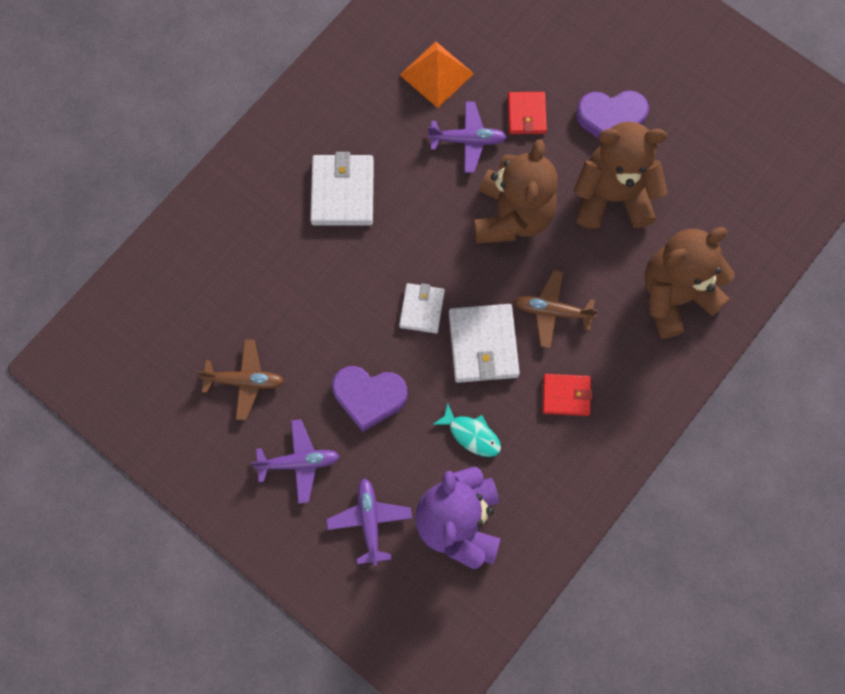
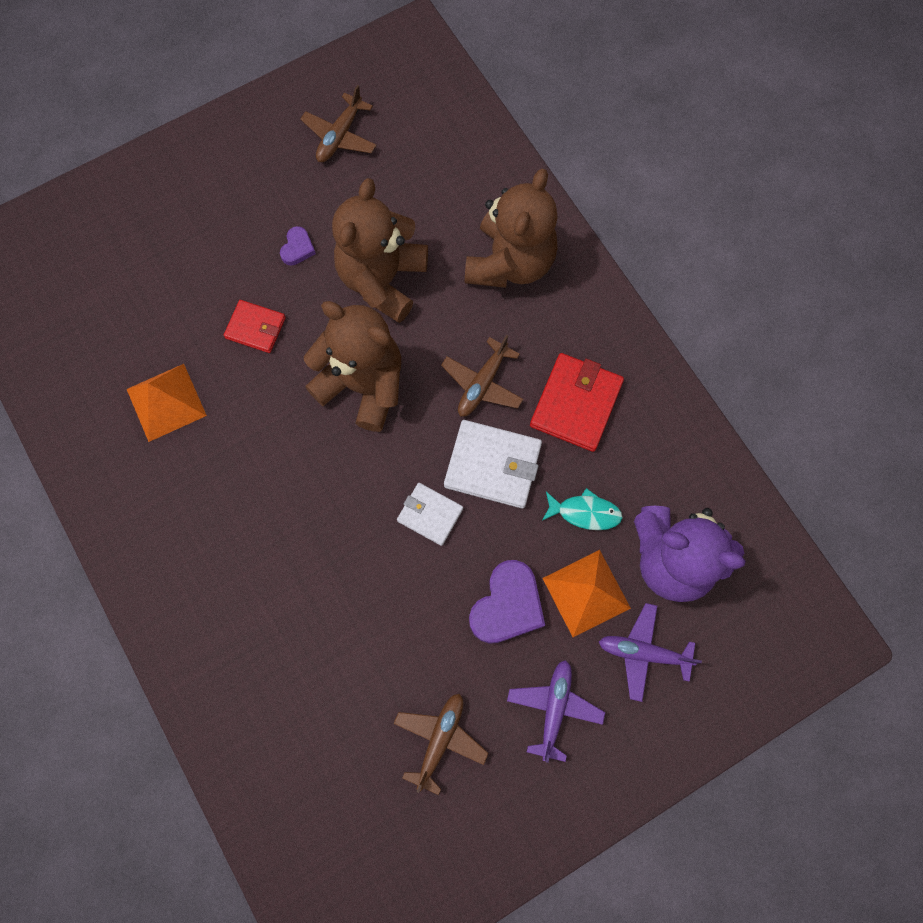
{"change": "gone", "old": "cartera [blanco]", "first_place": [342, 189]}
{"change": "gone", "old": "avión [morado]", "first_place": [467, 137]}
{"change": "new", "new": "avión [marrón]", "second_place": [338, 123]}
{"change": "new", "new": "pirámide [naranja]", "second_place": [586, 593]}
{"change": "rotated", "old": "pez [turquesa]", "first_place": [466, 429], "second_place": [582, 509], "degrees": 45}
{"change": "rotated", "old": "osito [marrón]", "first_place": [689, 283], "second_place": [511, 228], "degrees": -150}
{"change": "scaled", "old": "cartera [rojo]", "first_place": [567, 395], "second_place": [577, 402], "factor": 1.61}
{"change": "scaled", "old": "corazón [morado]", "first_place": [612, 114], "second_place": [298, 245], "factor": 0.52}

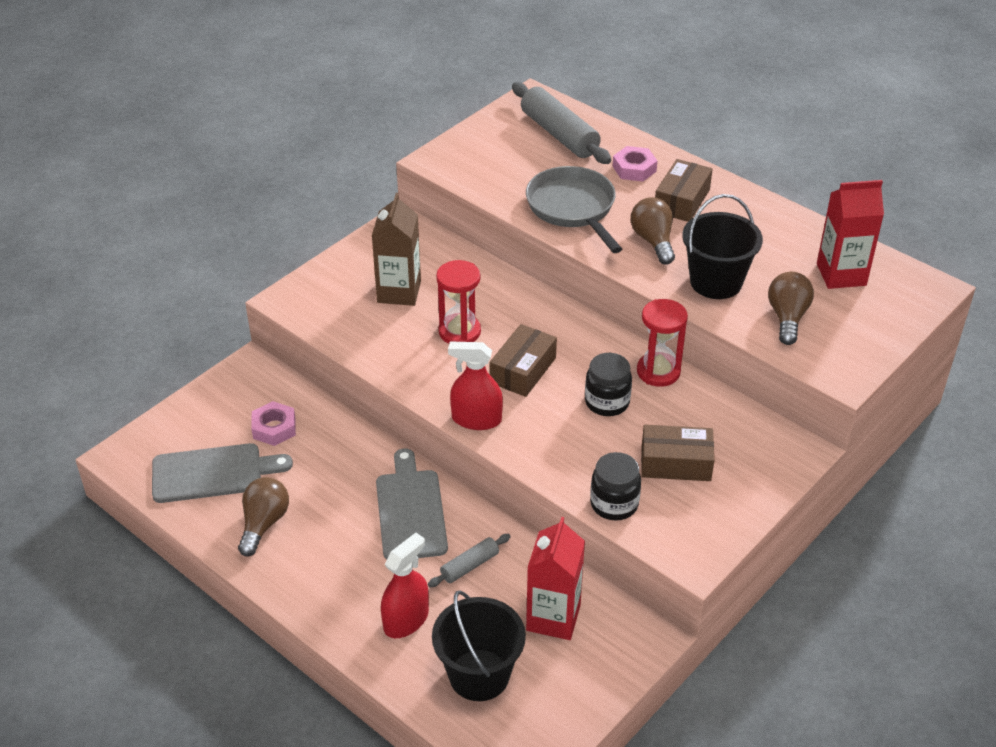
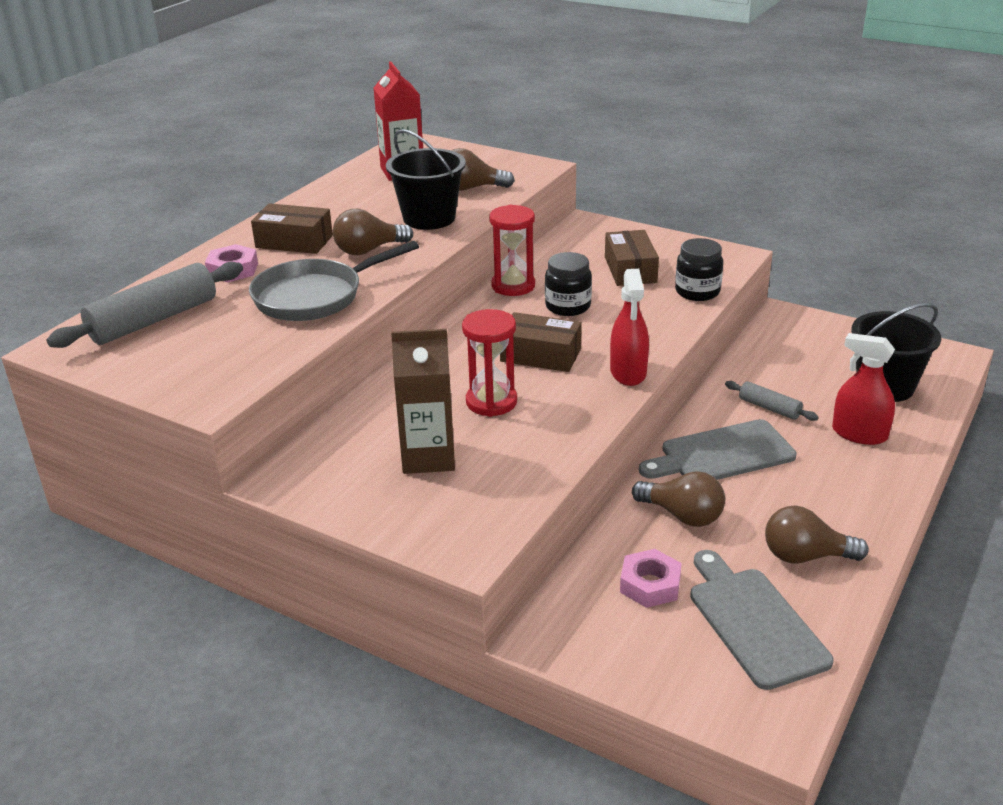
{"change": "gone", "old": "cartón de leche [rojo]", "first_place": [555, 578]}
{"change": "new", "new": "bombilla [marrón]", "second_place": [678, 499]}

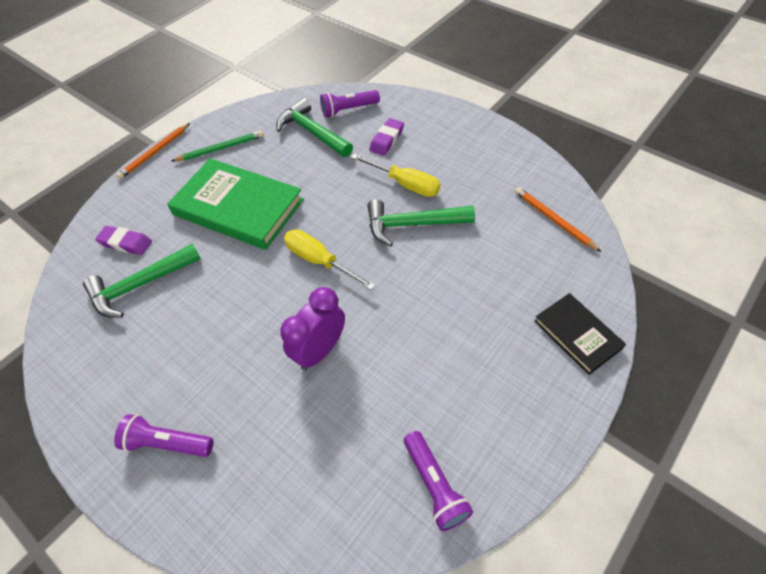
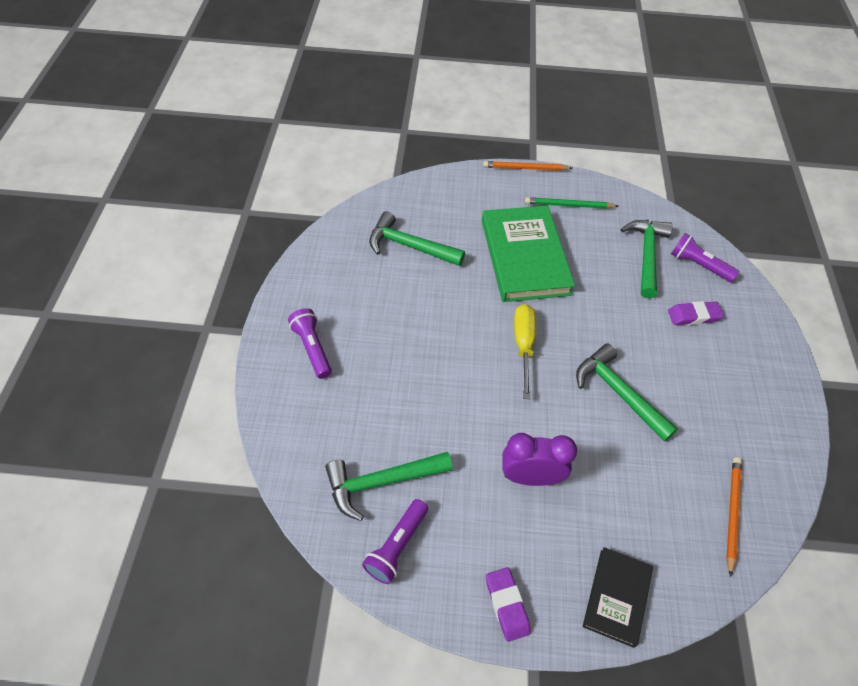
{"change": "gone", "old": "destornillador [amarillo]", "first_place": [395, 175]}
{"change": "new", "new": "martillo [verde]", "second_place": [388, 486]}
{"change": "shifted", "old": "goma de borrar [morado]", "first_place": [123, 240], "second_place": [508, 604]}
{"change": "shifted", "old": "despertador [morado]", "first_place": [312, 328], "second_place": [539, 459]}
{"change": "rotated", "old": "lápiz [verde]", "first_place": [218, 146], "second_place": [571, 203], "degrees": 150}

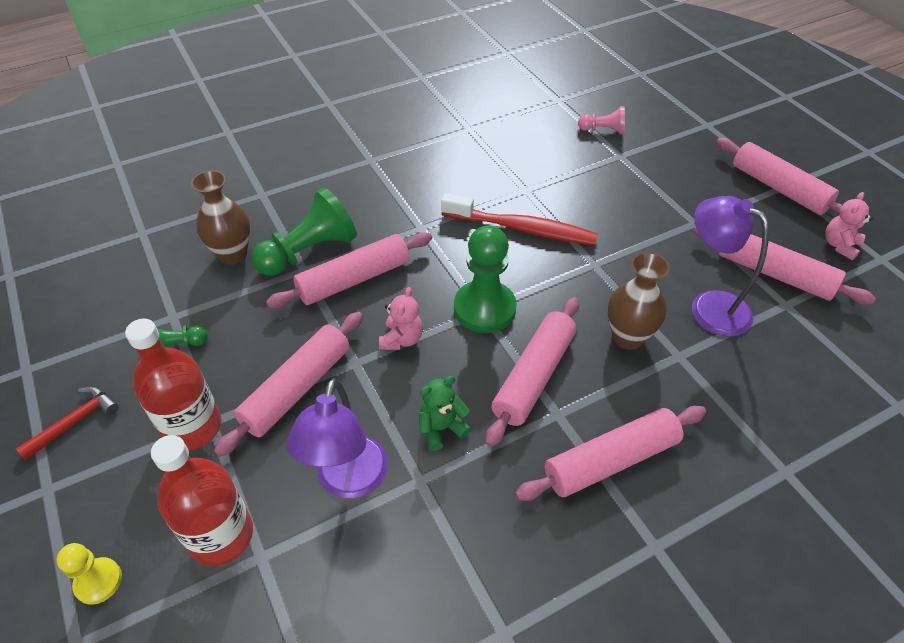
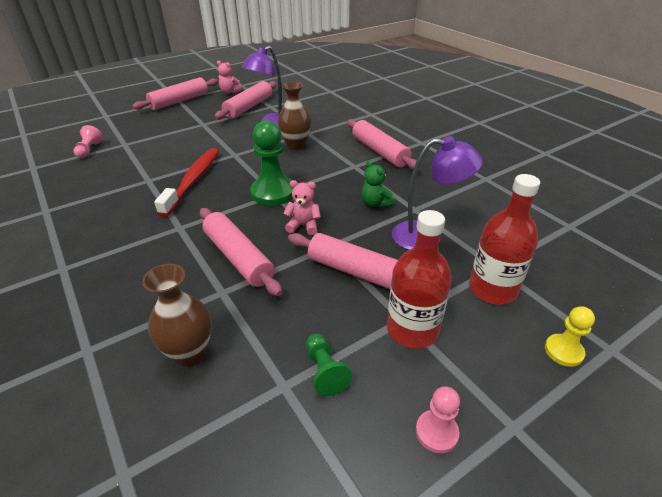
{"change": "gone", "old": "peón [verde]", "first_place": [304, 232]}
{"change": "gone", "old": "rodillo [rosa]", "first_place": [532, 372]}
{"change": "swapped", "old": "martillo [rojo]", "new": "peón [rosa]", "first_place": [67, 423], "second_place": [438, 419]}

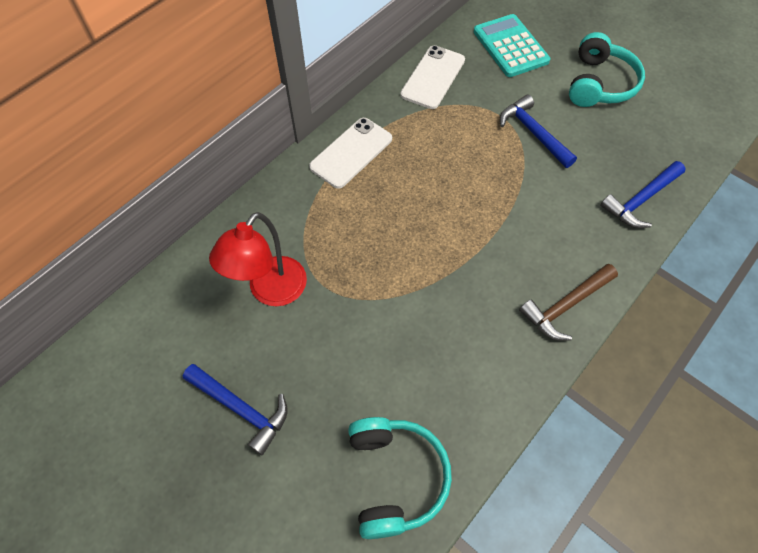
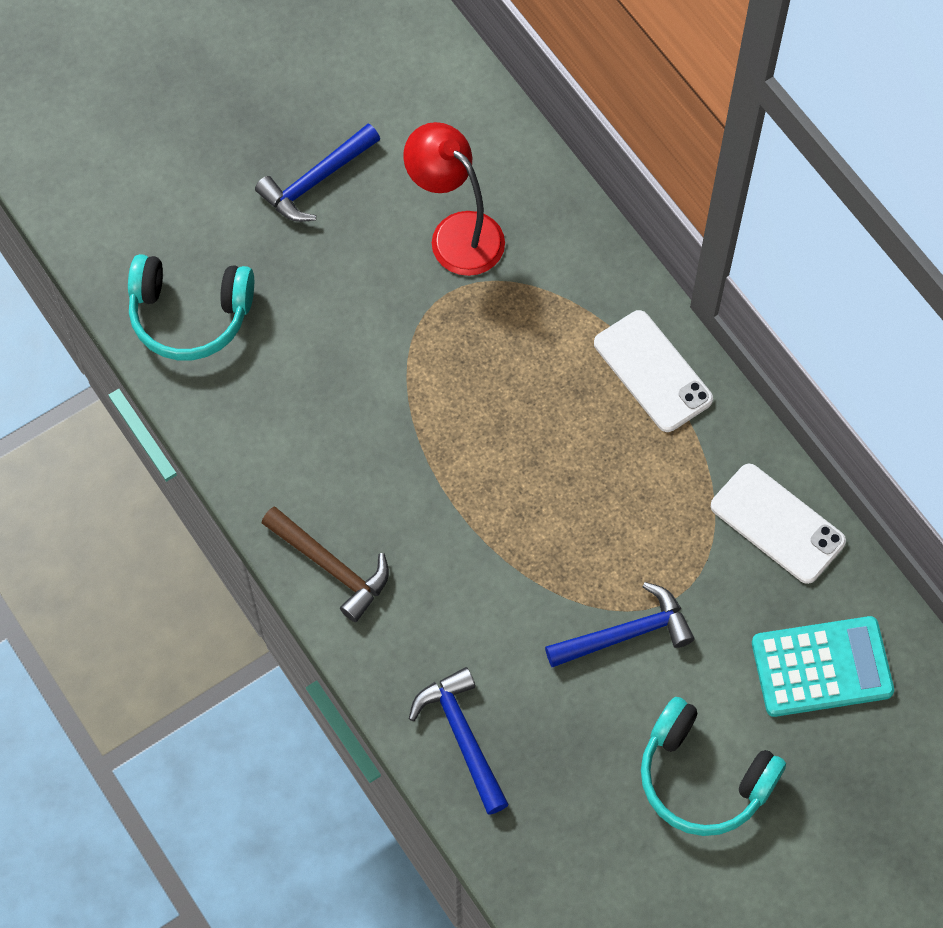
{"change": "rotated", "old": "martillo [marrón]", "first_place": [568, 302], "second_place": [325, 564], "degrees": 150}

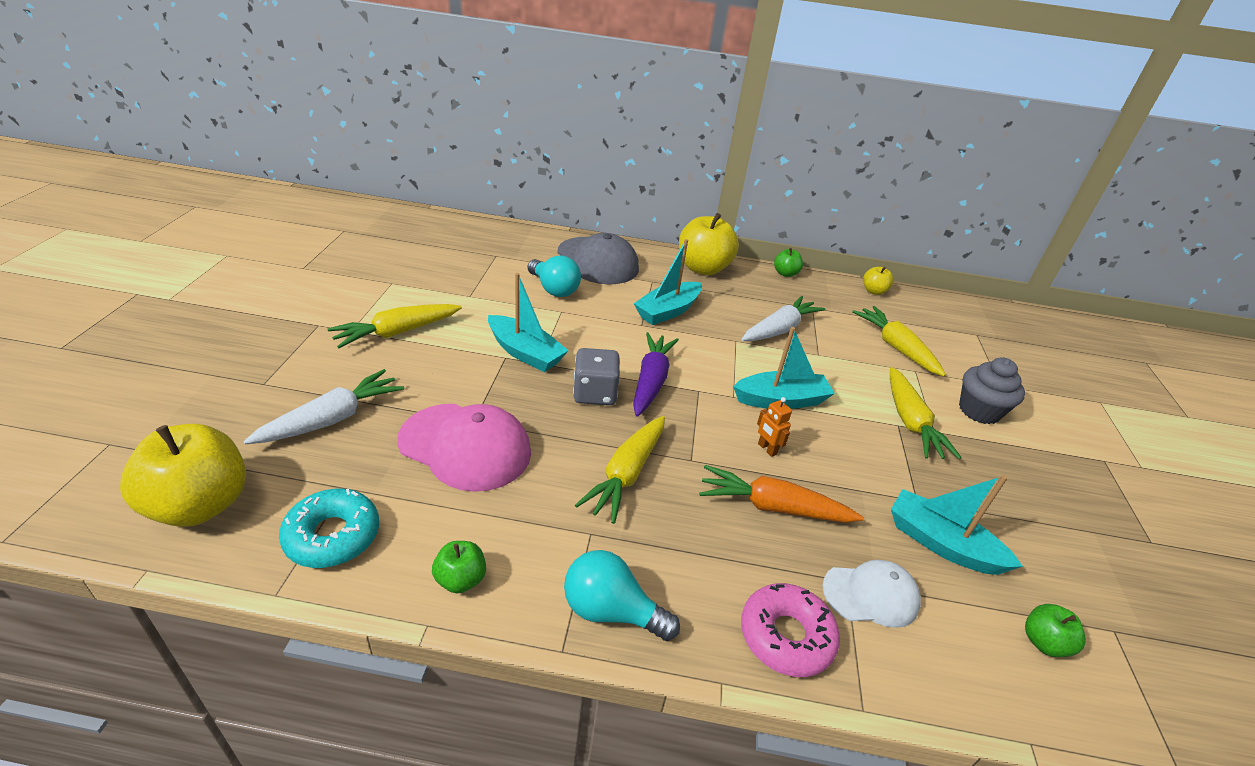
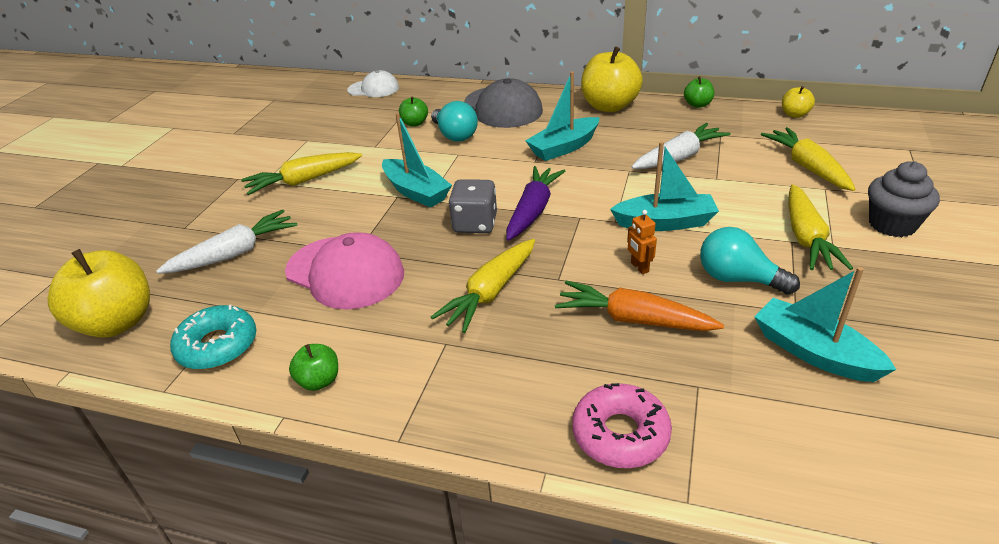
{"change": "shifted", "old": "bombilla [turquesa]", "first_place": [622, 595], "second_place": [750, 261]}
{"change": "shifted", "old": "gorra [blanco]", "first_place": [871, 594], "second_place": [373, 83]}
{"change": "shifted", "old": "manzana [verde]", "first_place": [1055, 630], "second_place": [413, 111]}

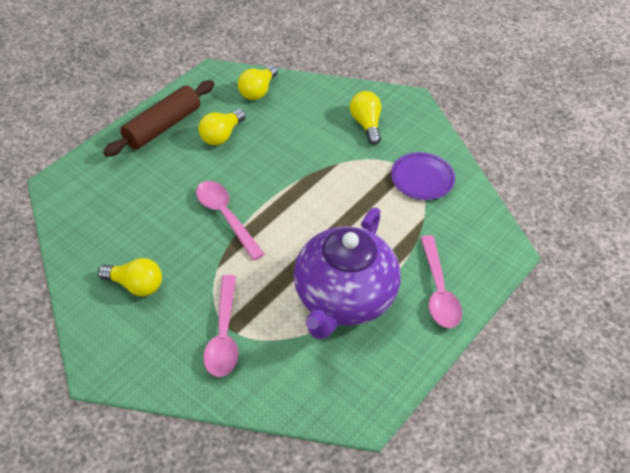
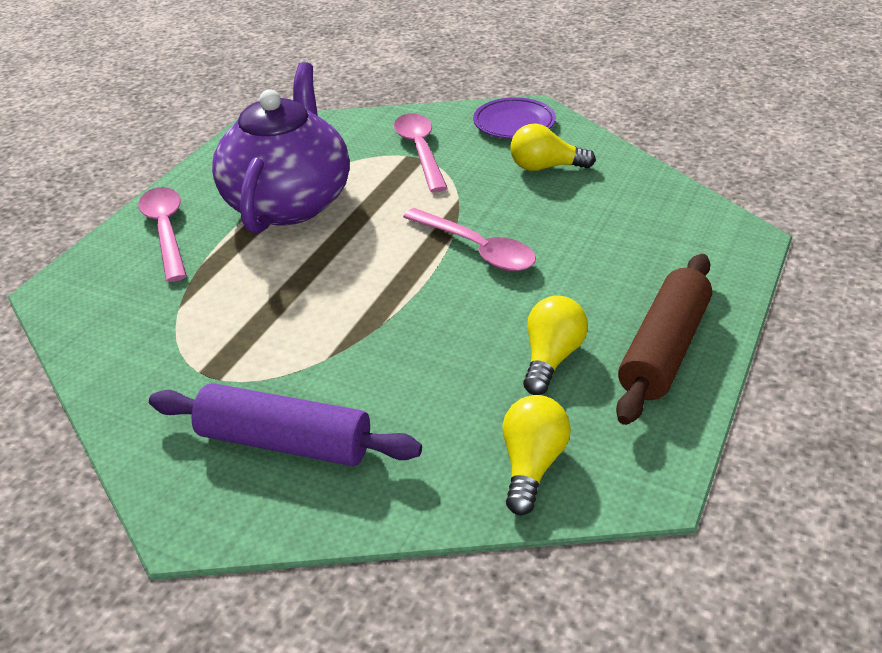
{"change": "shifted", "old": "plato [morado]", "first_place": [423, 176], "second_place": [514, 118]}
{"change": "swapped", "old": "bombilla [amarillo]", "new": "rodillo [morado]", "first_place": [365, 118], "second_place": [285, 424]}

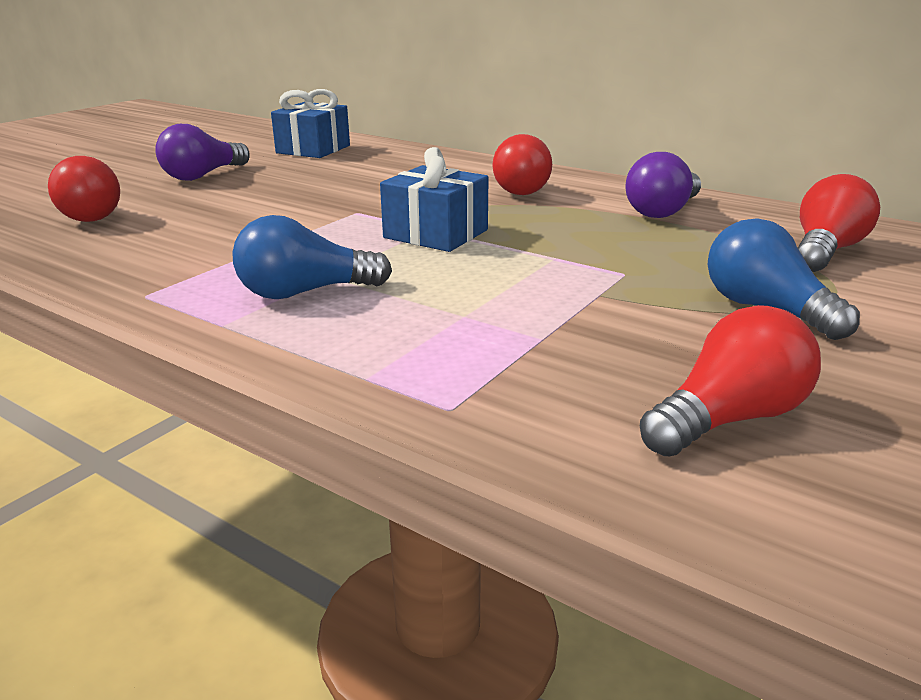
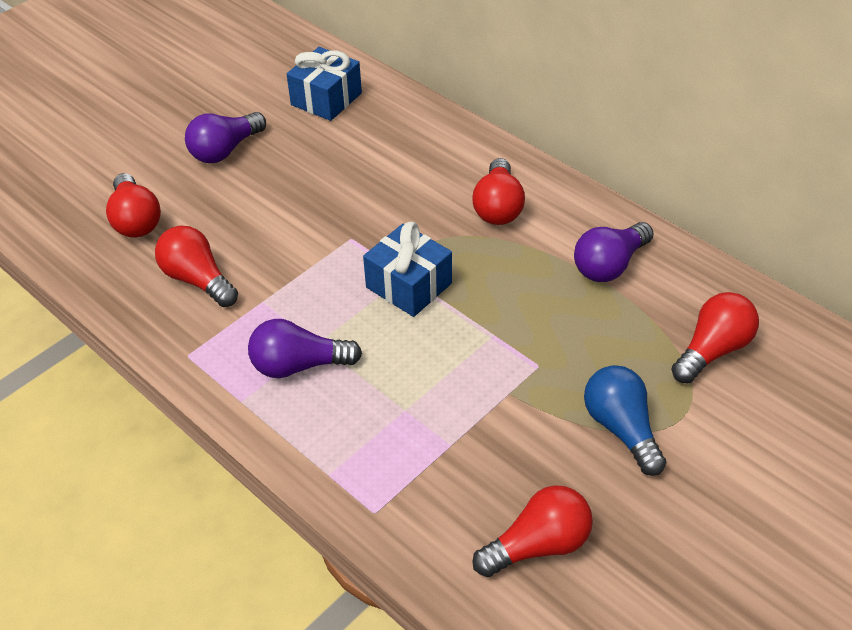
{"change": "new", "new": "bombilla [rojo]", "second_place": [196, 266]}
{"change": "repainted", "old": "bombilla [azul]", "new": "bombilla [morado]", "first_place": [312, 257], "second_place": [305, 348]}

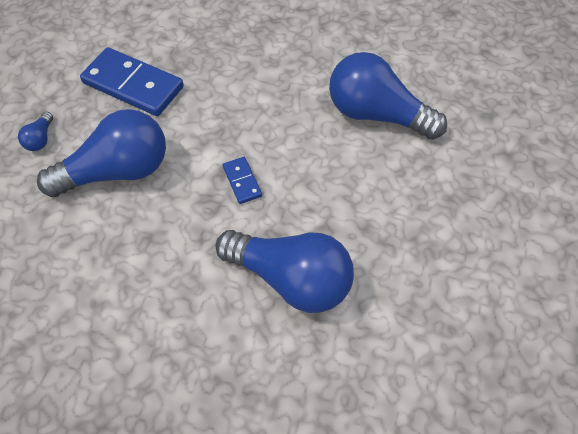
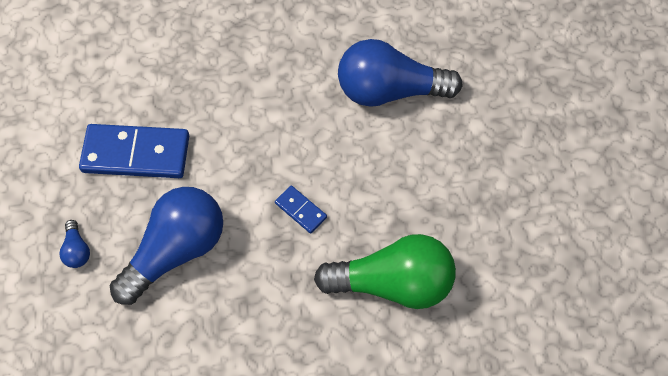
{"change": "repainted", "old": "bombilla [azul]", "new": "bombilla [verde]", "first_place": [285, 271], "second_place": [385, 271]}

